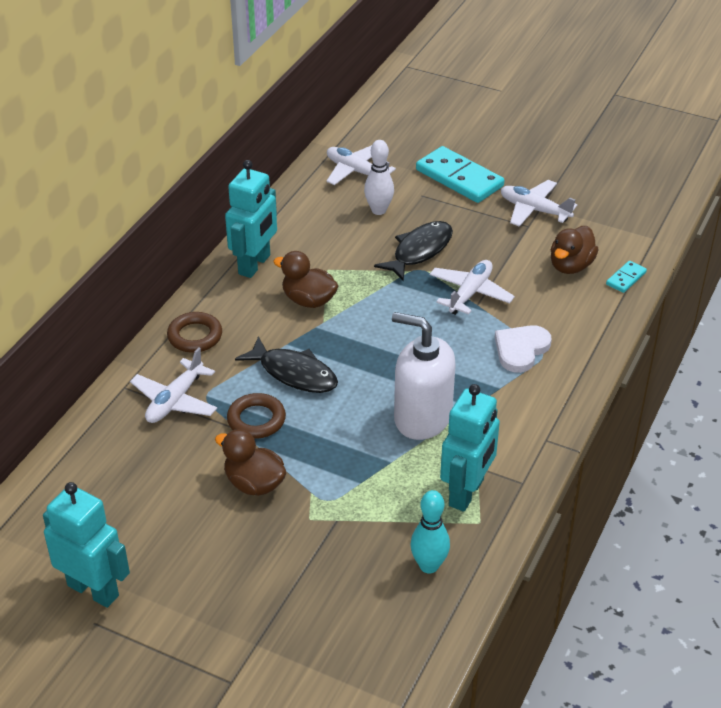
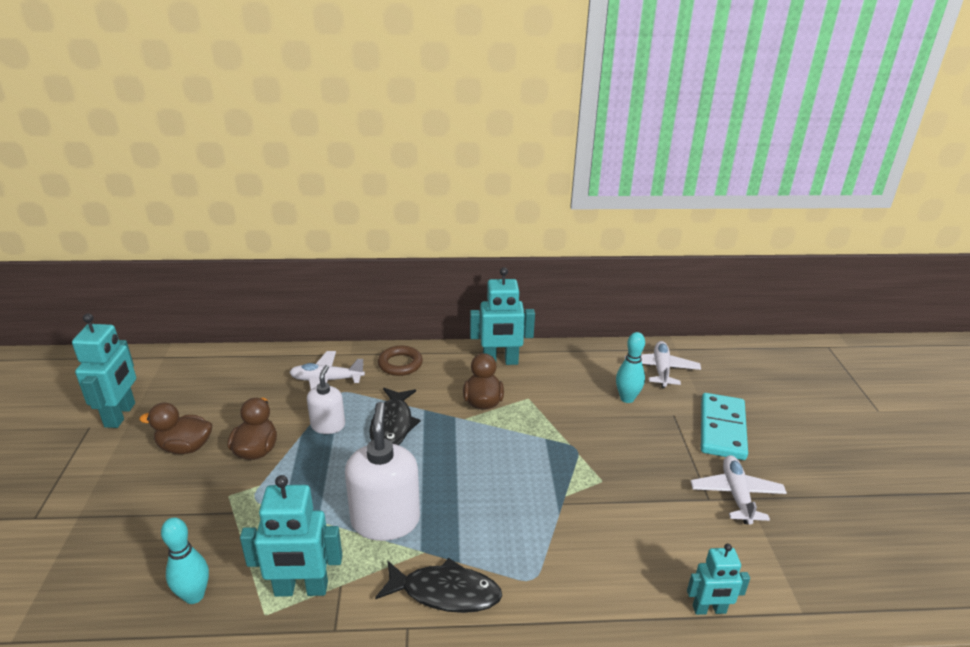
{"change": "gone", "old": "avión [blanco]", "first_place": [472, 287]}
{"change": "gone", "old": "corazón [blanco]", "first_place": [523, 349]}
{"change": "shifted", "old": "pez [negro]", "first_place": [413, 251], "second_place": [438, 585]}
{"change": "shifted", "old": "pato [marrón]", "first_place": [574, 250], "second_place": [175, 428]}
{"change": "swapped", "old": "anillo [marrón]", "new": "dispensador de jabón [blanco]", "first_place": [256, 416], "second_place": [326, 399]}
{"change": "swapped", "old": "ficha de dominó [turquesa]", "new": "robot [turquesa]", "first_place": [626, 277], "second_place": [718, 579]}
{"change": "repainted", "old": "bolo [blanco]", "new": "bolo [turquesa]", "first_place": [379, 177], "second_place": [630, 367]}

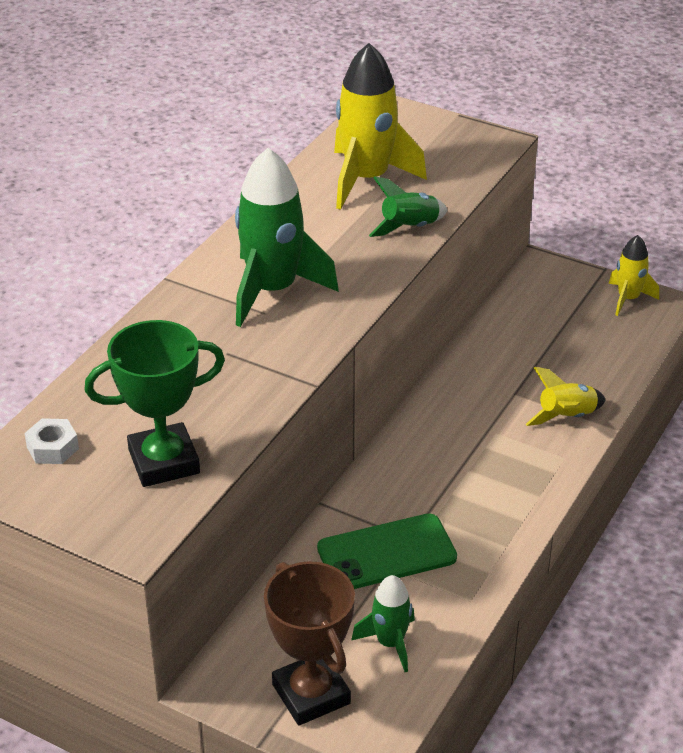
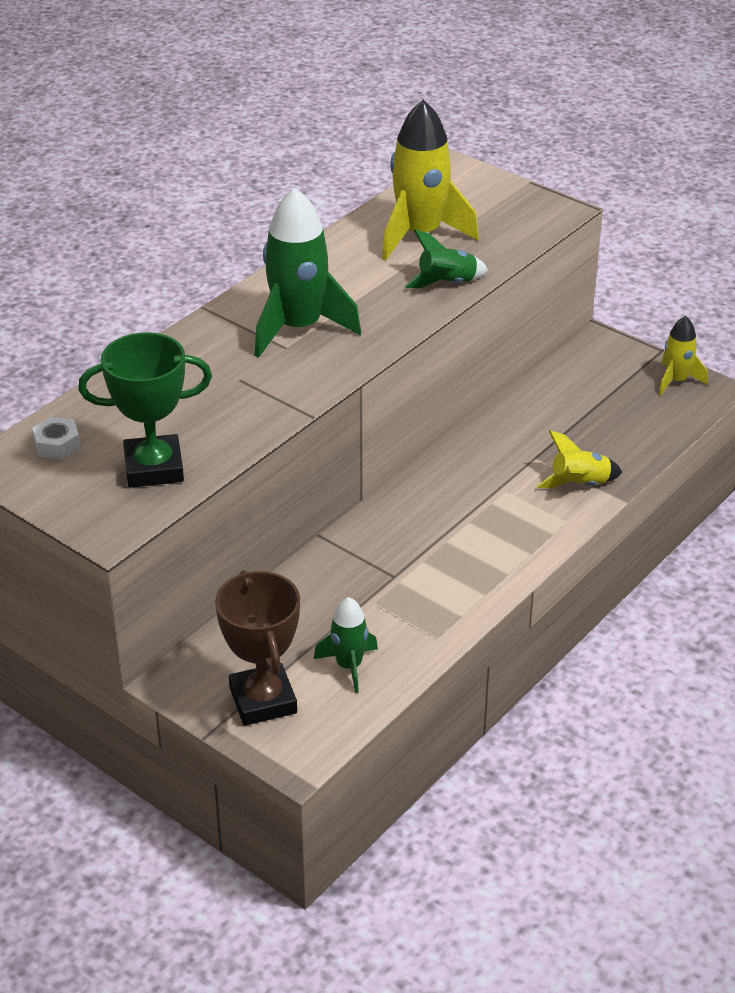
{"change": "gone", "old": "móvil [verde]", "first_place": [387, 551]}

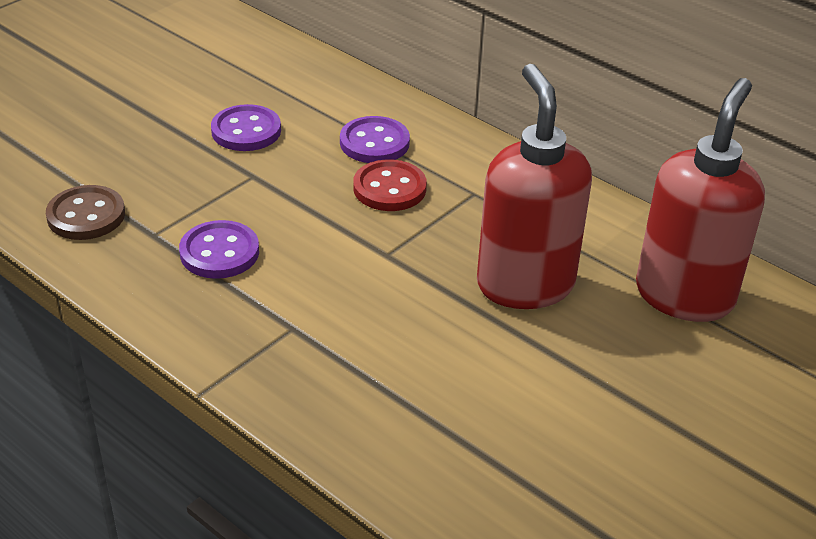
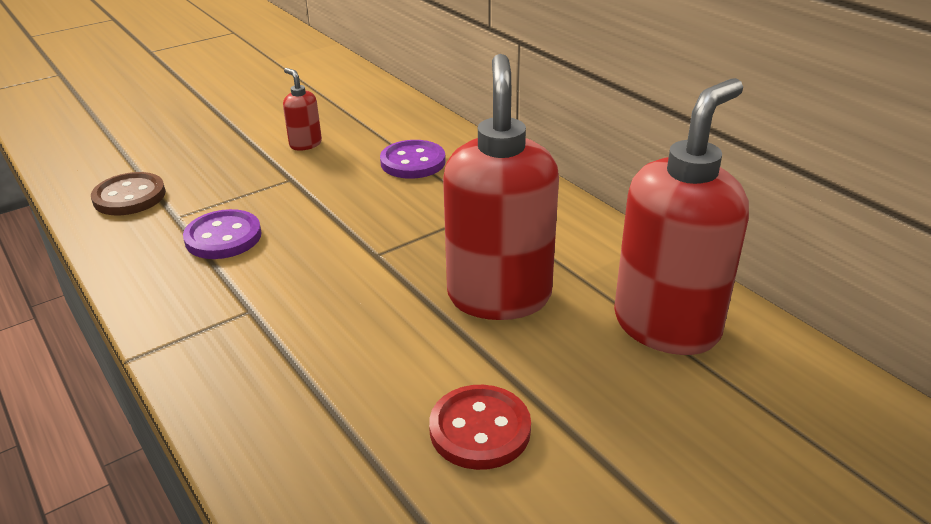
{"change": "shifted", "old": "botón [rojo]", "first_place": [390, 185], "second_place": [480, 427]}
{"change": "swapped", "old": "botón [morado]", "new": "dispensador de jabón [rojo]", "first_place": [246, 127], "second_place": [302, 109]}

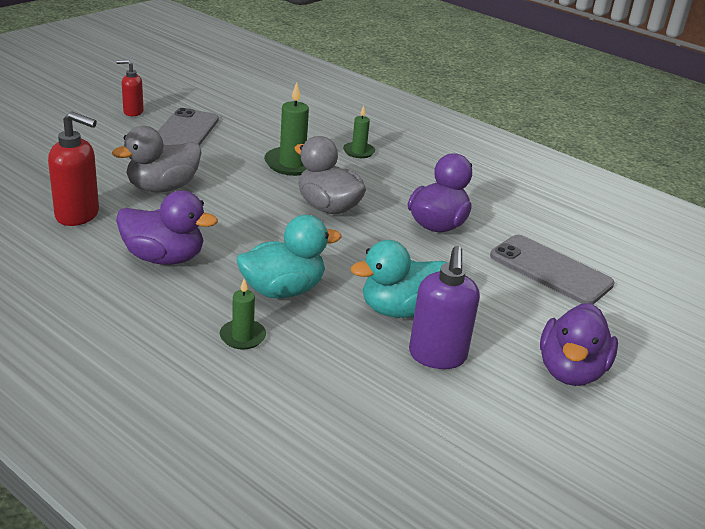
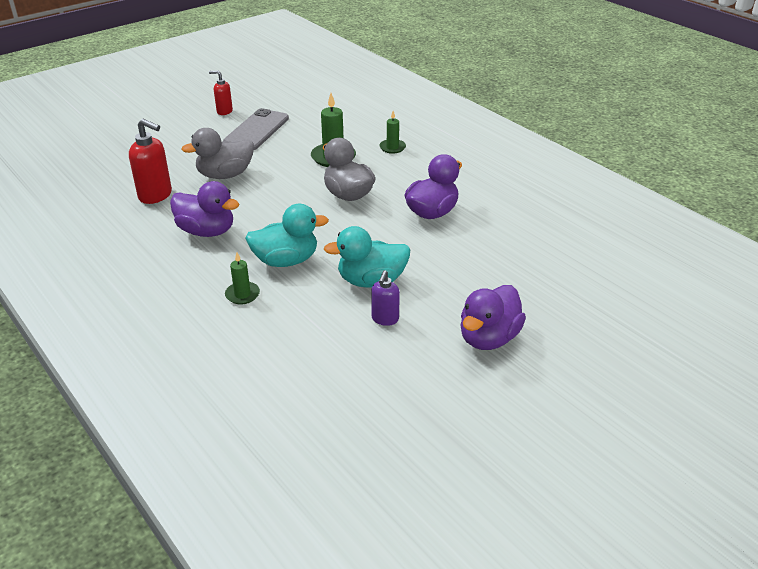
{"change": "gone", "old": "móvil [gris]", "first_place": [552, 269]}
{"change": "scaled", "old": "dispensador de jabón [morado]", "first_place": [444, 307], "second_place": [385, 298], "factor": 0.6}

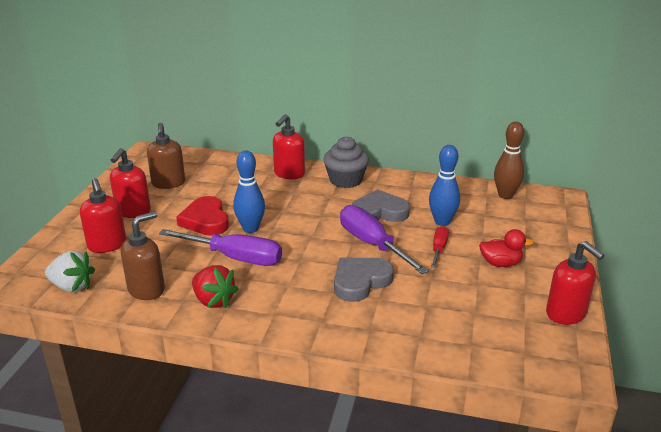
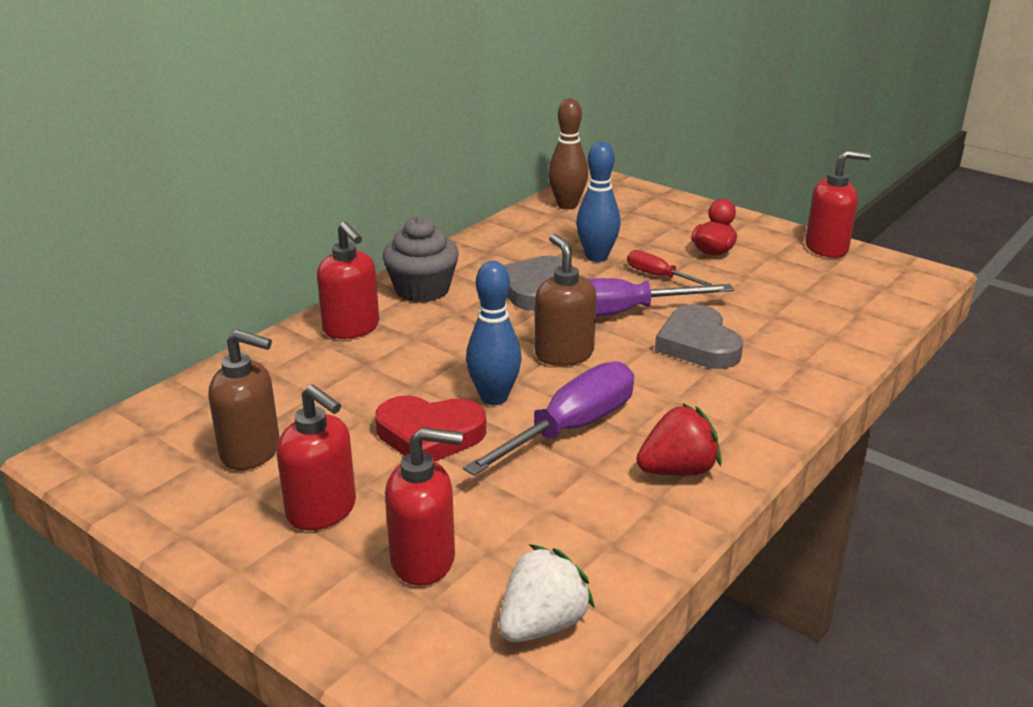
{"change": "shifted", "old": "dispensador de jabón [marrón]", "first_place": [143, 255], "second_place": [565, 300]}

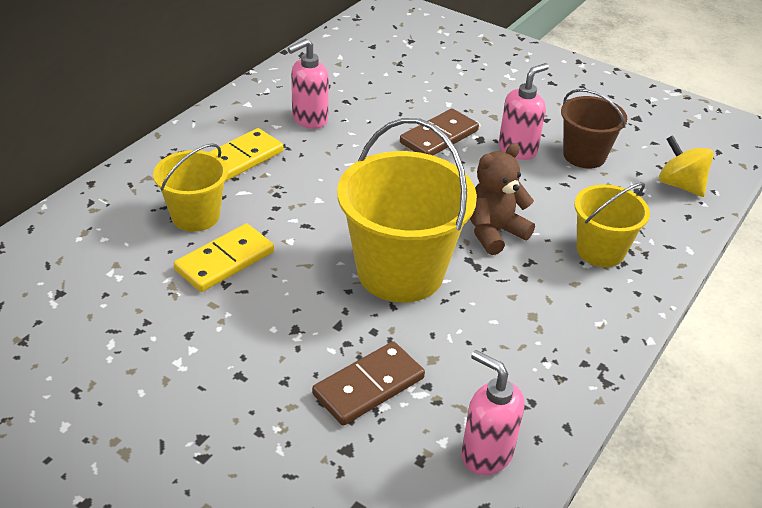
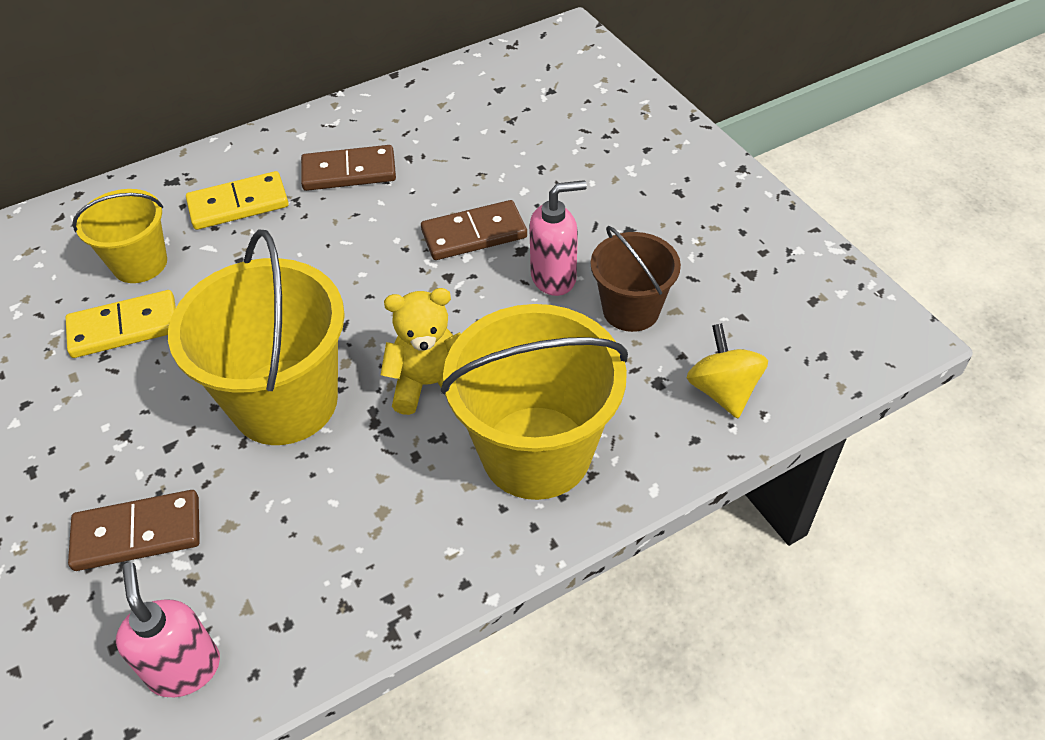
{"change": "swapped", "old": "dispensador de jabón [rosa]", "new": "ficha de dominó [marrón]", "first_place": [308, 84], "second_place": [348, 168]}
{"change": "repainted", "old": "osito [marrón]", "new": "osito [amarillo]", "first_place": [502, 199], "second_place": [421, 351]}
{"change": "scaled", "old": "balde [amarillo]", "first_place": [612, 224], "second_place": [534, 402], "factor": 1.74}

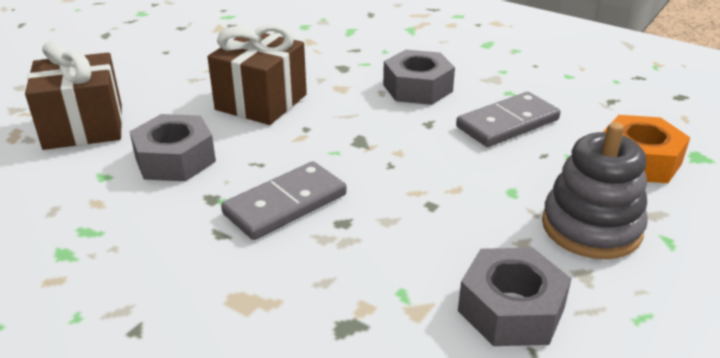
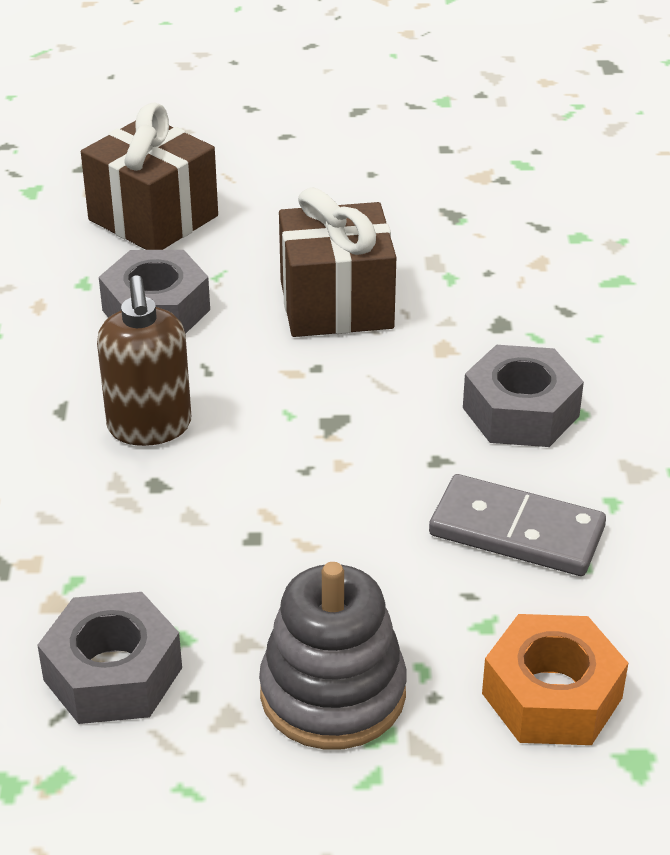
{"change": "swapped", "old": "ficha de dominó [gris]", "new": "dispensador de jabón [marrón]", "first_place": [284, 200], "second_place": [144, 360]}

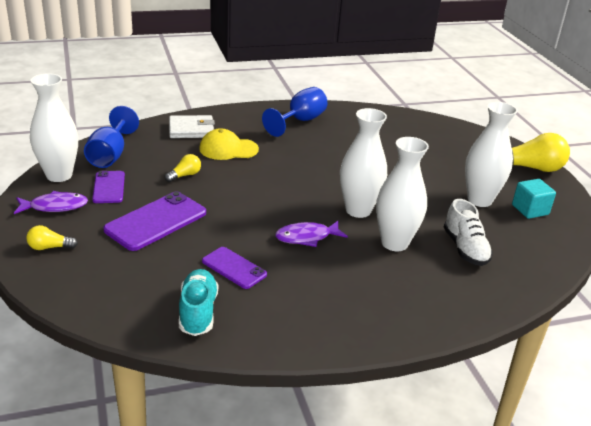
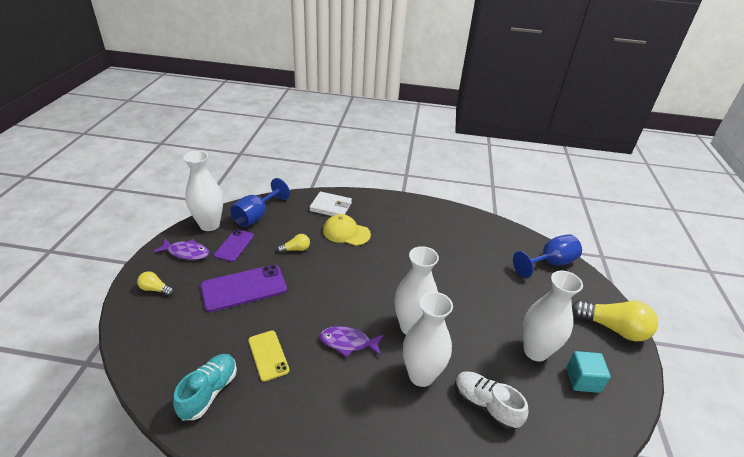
{"change": "shifted", "old": "copa [azul]", "first_place": [294, 112], "second_place": [547, 256]}
{"change": "repainted", "old": "móvil [morado]", "new": "móvil [amarillo]", "first_place": [234, 268], "second_place": [268, 356]}
{"change": "rotated", "old": "zapato [blanco]", "first_place": [468, 232], "second_place": [492, 401], "degrees": 120}

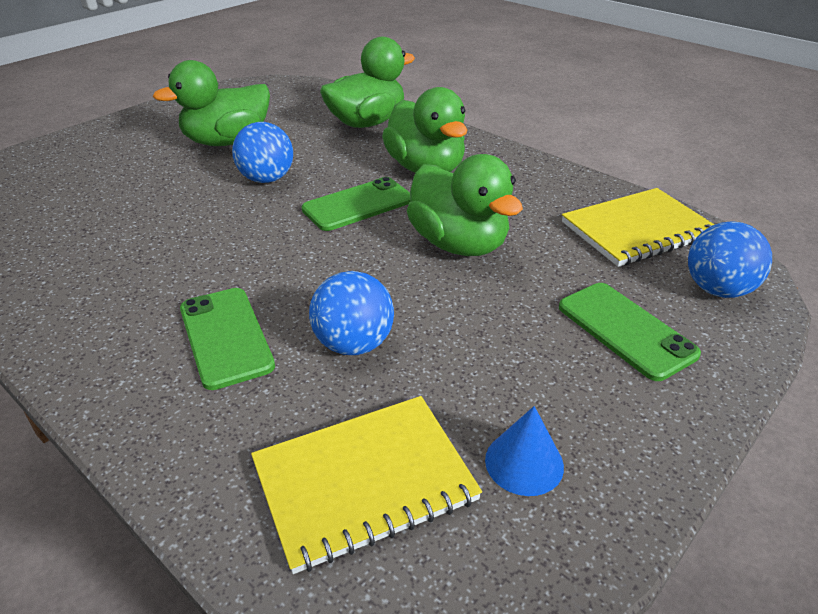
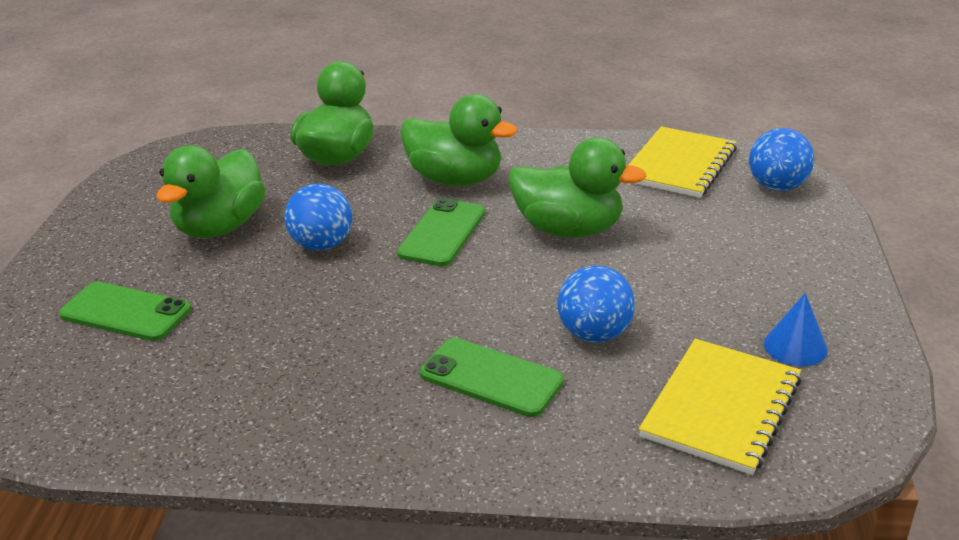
{"change": "shifted", "old": "móvil [verde]", "first_place": [630, 332], "second_place": [125, 311]}

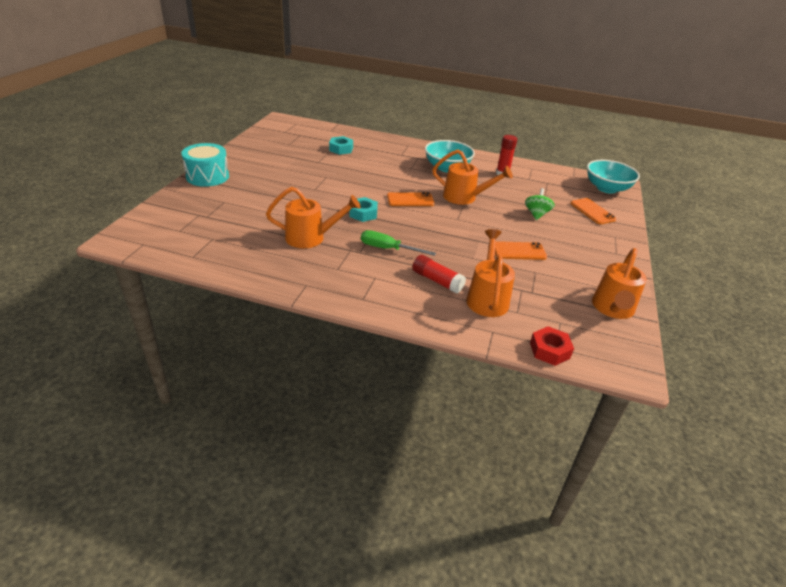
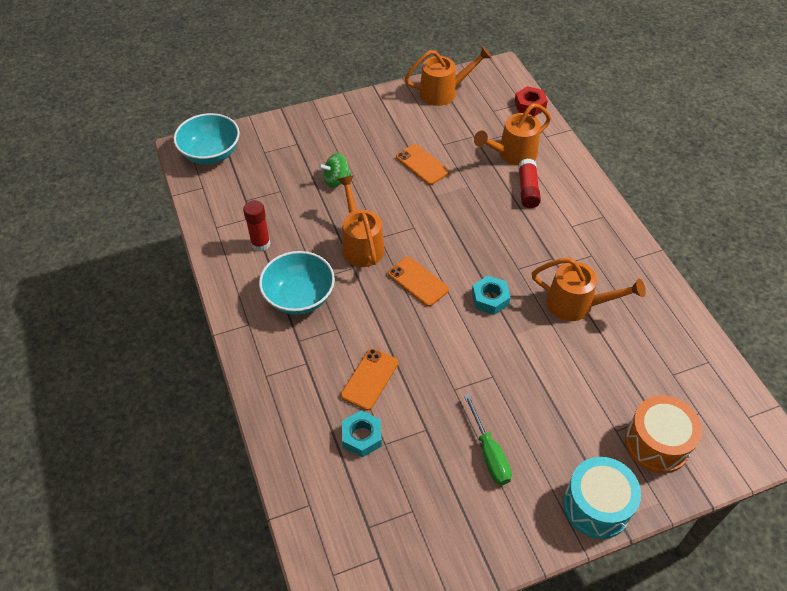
{"change": "new", "new": "tambor [naranja]", "second_place": [663, 434]}
{"change": "shifted", "old": "destornillador [verde]", "first_place": [398, 243], "second_place": [488, 439]}
{"change": "shifted", "old": "móvil [naranja]", "first_place": [593, 211], "second_place": [369, 379]}
{"change": "rotated", "old": "regadera [naranja]", "first_place": [313, 217], "second_place": [589, 289], "degrees": 150}

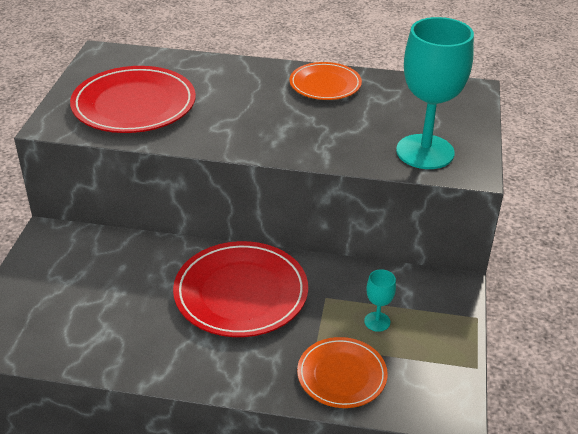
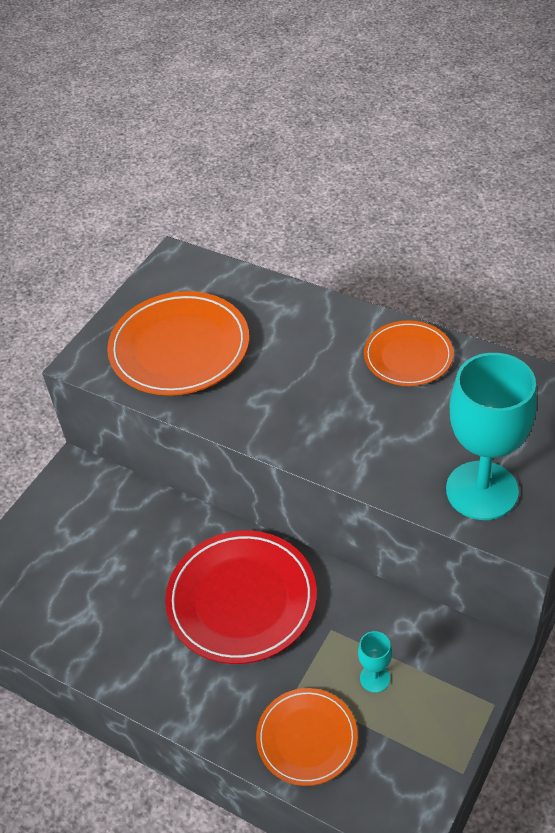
{"change": "repainted", "old": "plato [rojo]", "new": "plato [naranja]", "first_place": [133, 99], "second_place": [178, 343]}

